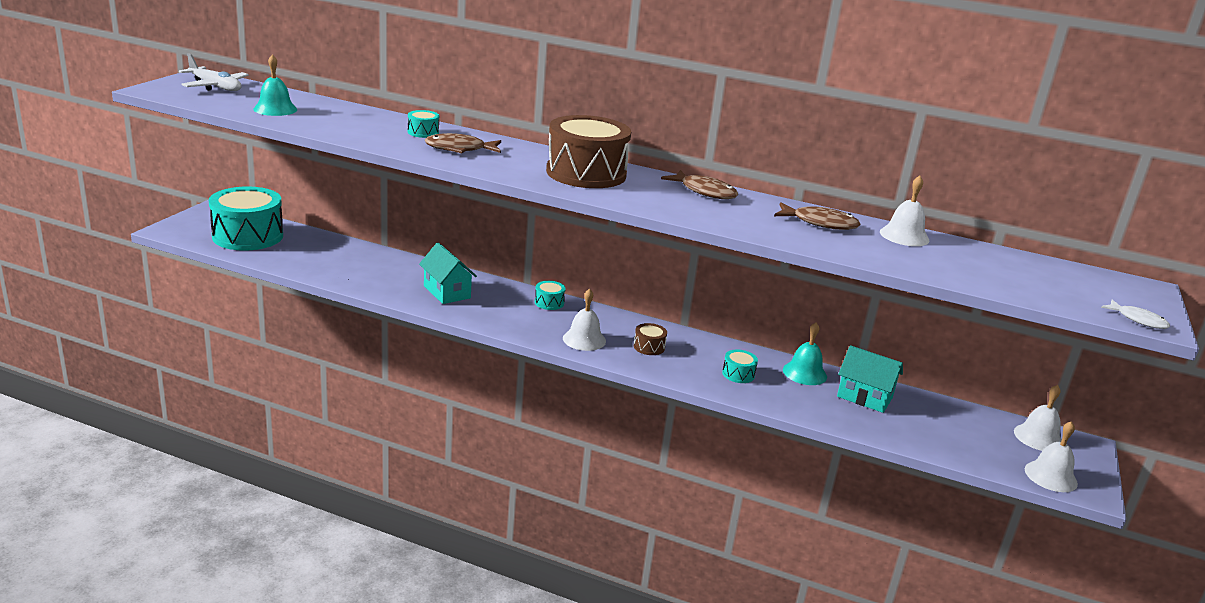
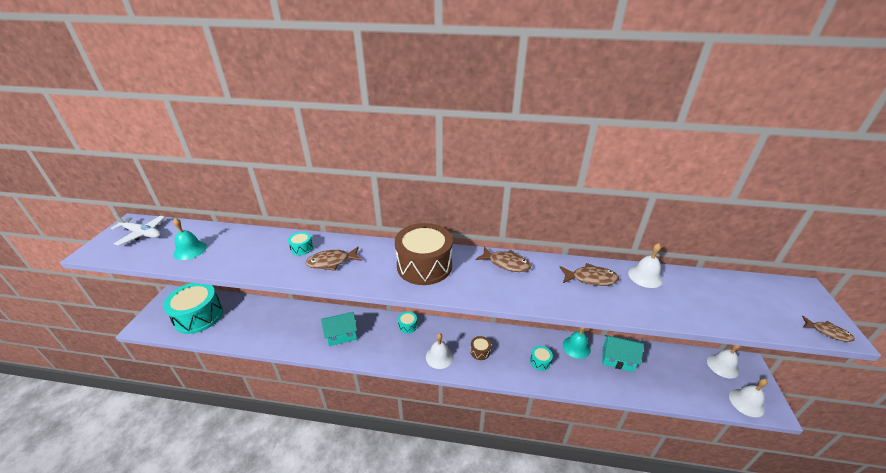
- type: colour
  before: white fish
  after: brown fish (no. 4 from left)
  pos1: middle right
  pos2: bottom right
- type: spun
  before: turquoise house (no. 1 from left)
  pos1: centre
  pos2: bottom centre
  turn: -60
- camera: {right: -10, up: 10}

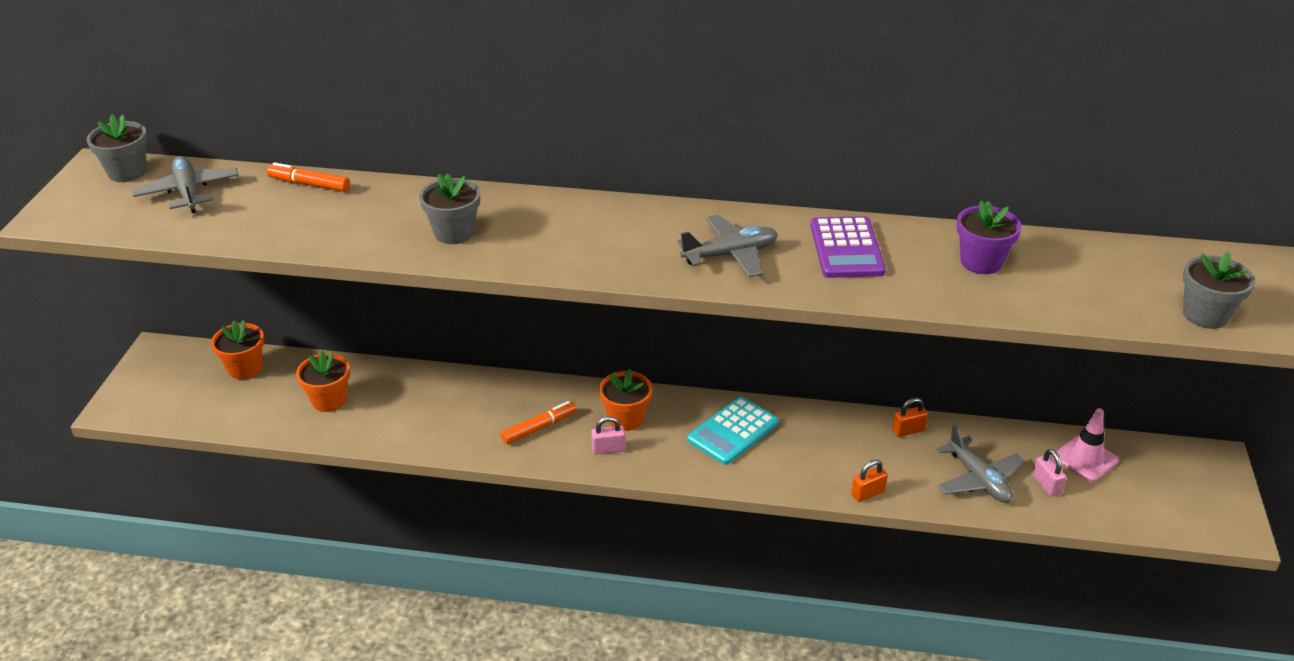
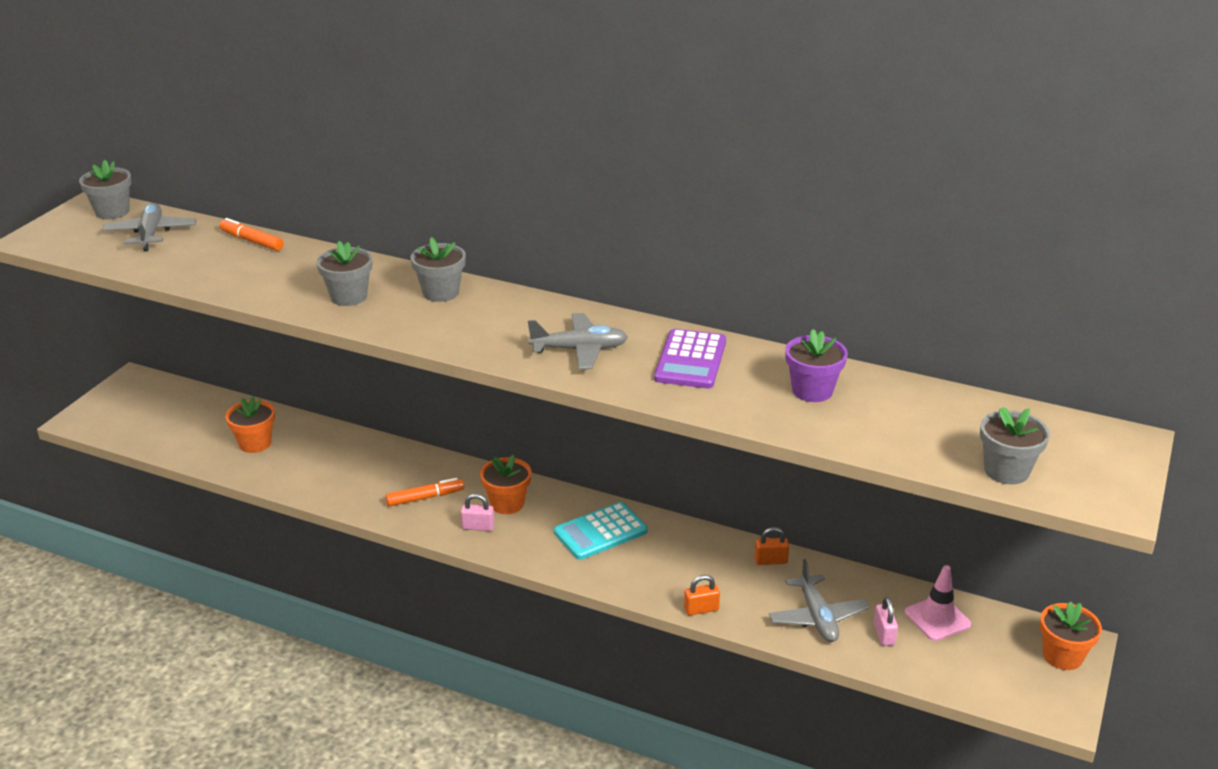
- type: appeared
  after: grey flower pot (no. 3 from left)
  pos2: centre
- type: relocated
  before: orange flower pot (no. 1 from left in the first image)
  after: orange flower pot (no. 3 from left)
  pos1: middle left
  pos2: bottom right
- camera: {right: 15, up: -5}

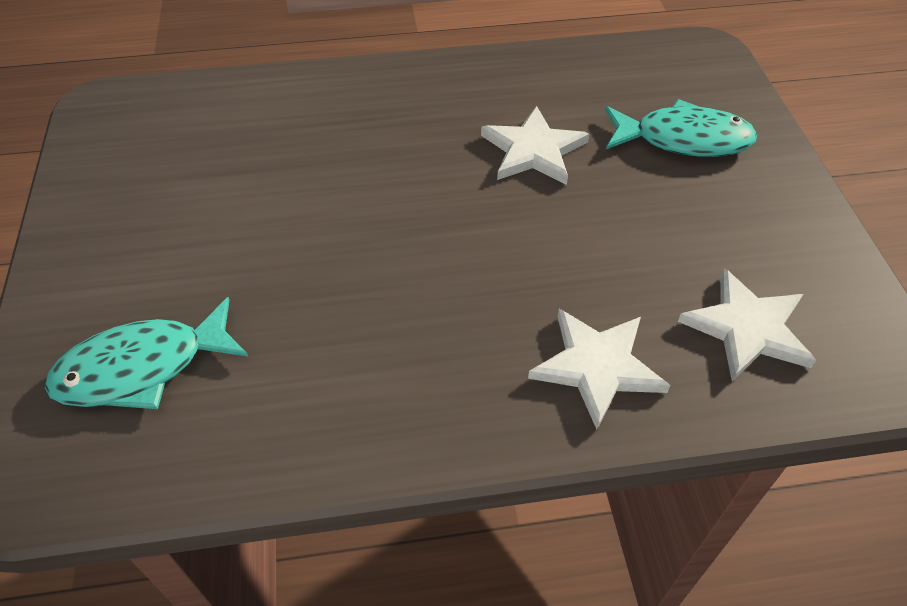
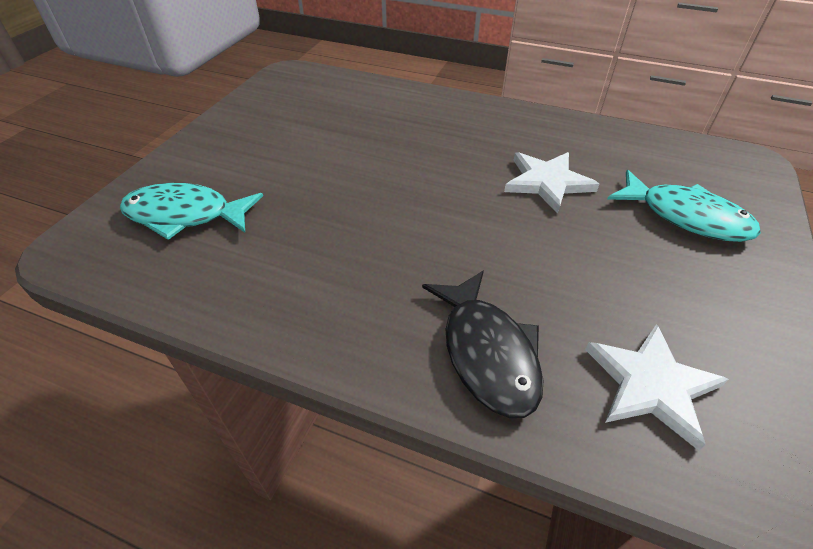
- type: exchanged
  before: white star (no. 2 from left)
  after: black fish
  pos1: centre
  pos2: centre
- camera: {right: 30, up: -5}

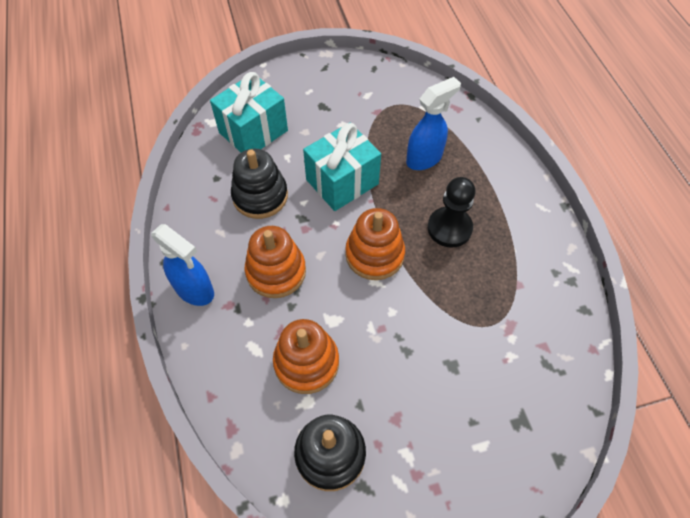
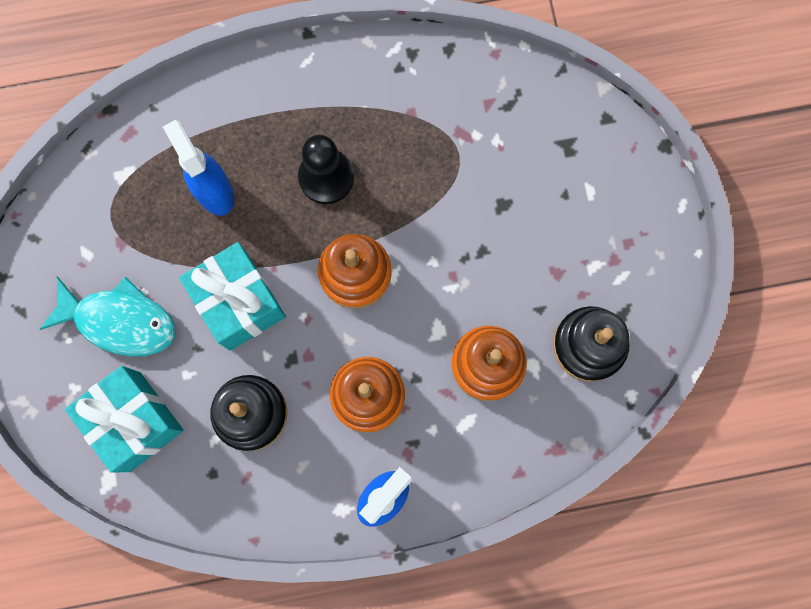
- type: appeared
  after: turquoise fish
  pos2: middle left
- camera: {right: -85, up: 20}

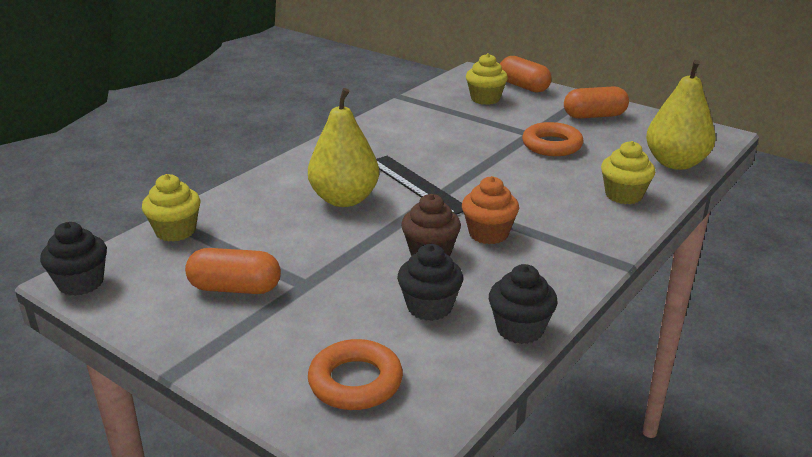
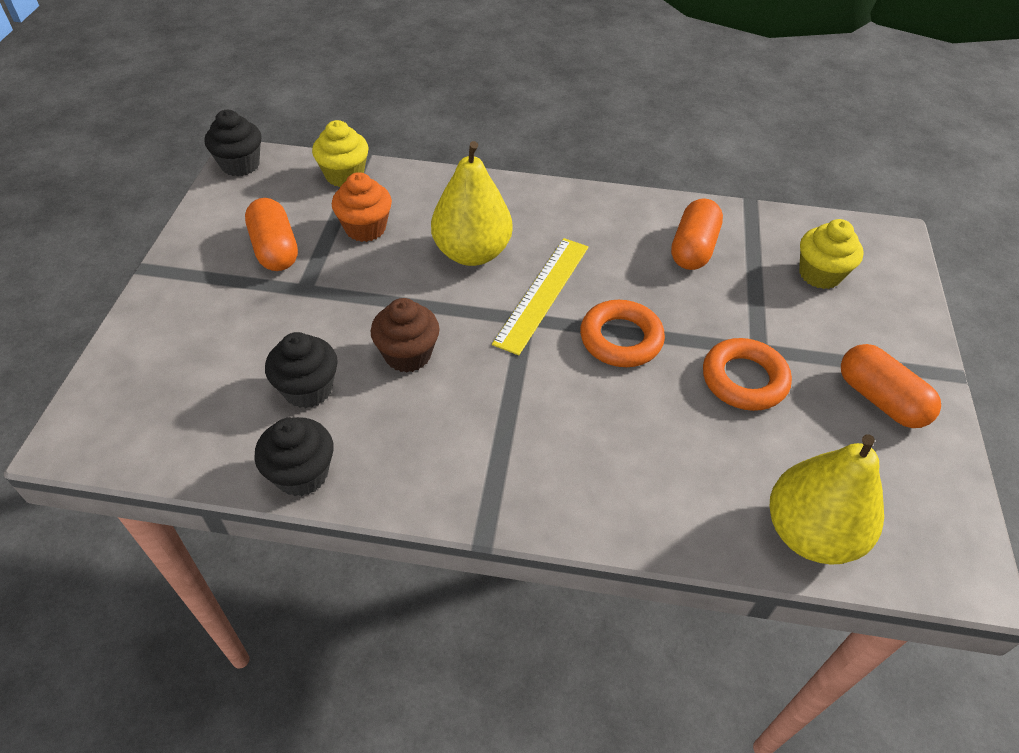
- type: missing
  before: yellow cupcake (no. 3 from left)
  pos1: middle right
- type: relocated
  before: orange ring (no. 1 from left)
  pos1: bottom centre
  pos2: centre
- type: relocated
  before: orange cupcake
  pos1: centre
  pos2: top centre
- type: relocated
  before: orange capsule (no. 2 from left)
  pos1: top centre
  pos2: top right
- type: colour
  before: black ruler
  after: yellow ruler
  pos1: centre
  pos2: centre
- camera: {right: 60, up: 20}

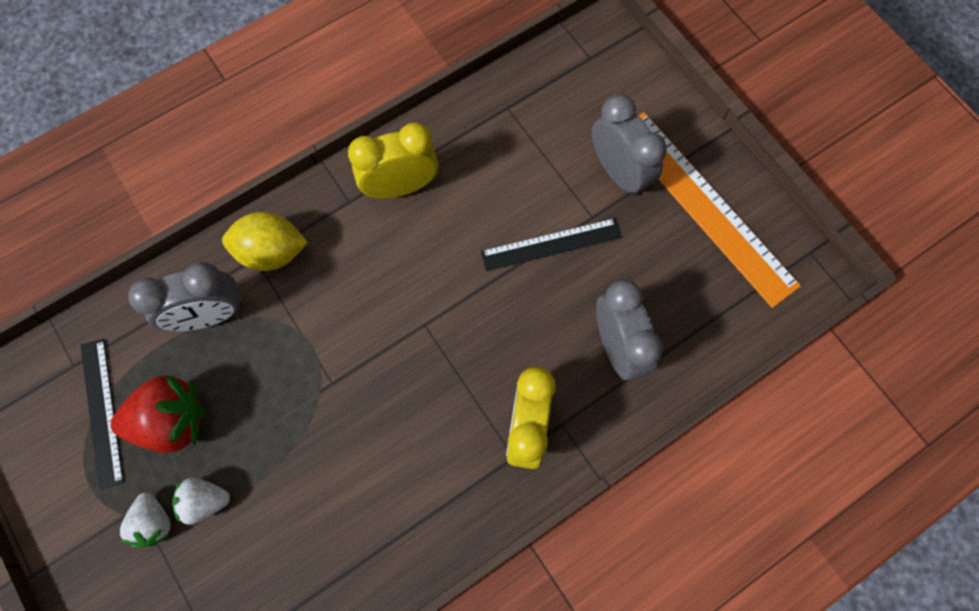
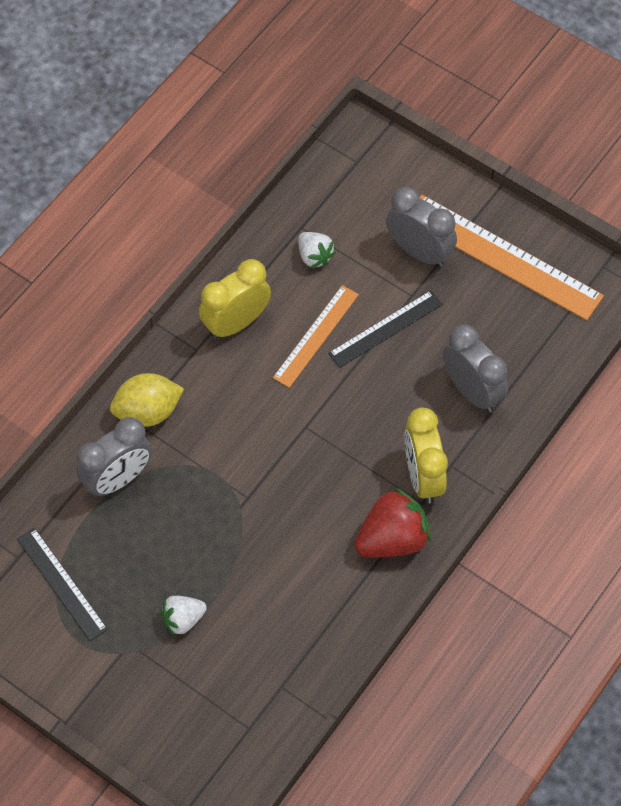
- type: appeared
  after: orange ruler (no. 1 from left)
  pos2: centre
- type: relocated
  before: red strawberry
  pos1: bottom left
  pos2: centre
- type: relocated
  before: white strawberry (no. 1 from left in the first image)
  after: white strawberry (no. 2 from left)
  pos1: bottom left
  pos2: top centre
- camera: {right: -20, up: -10}

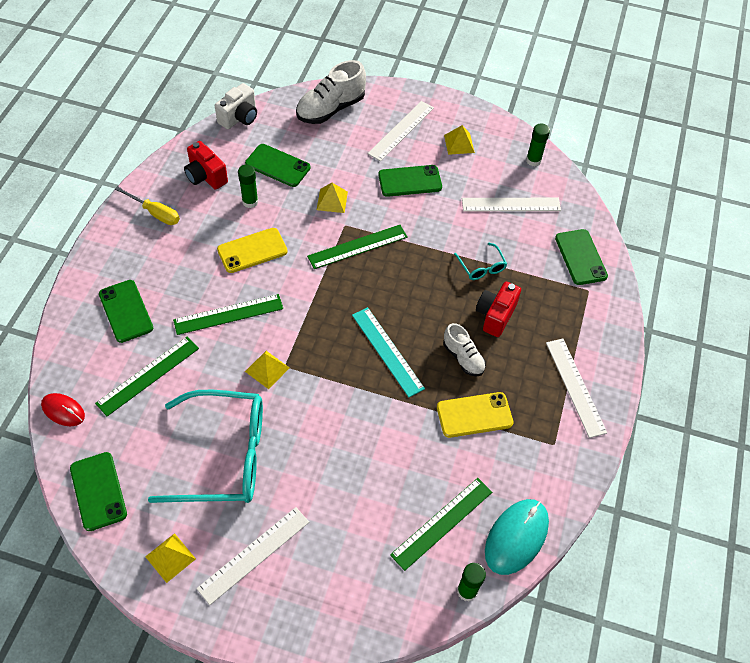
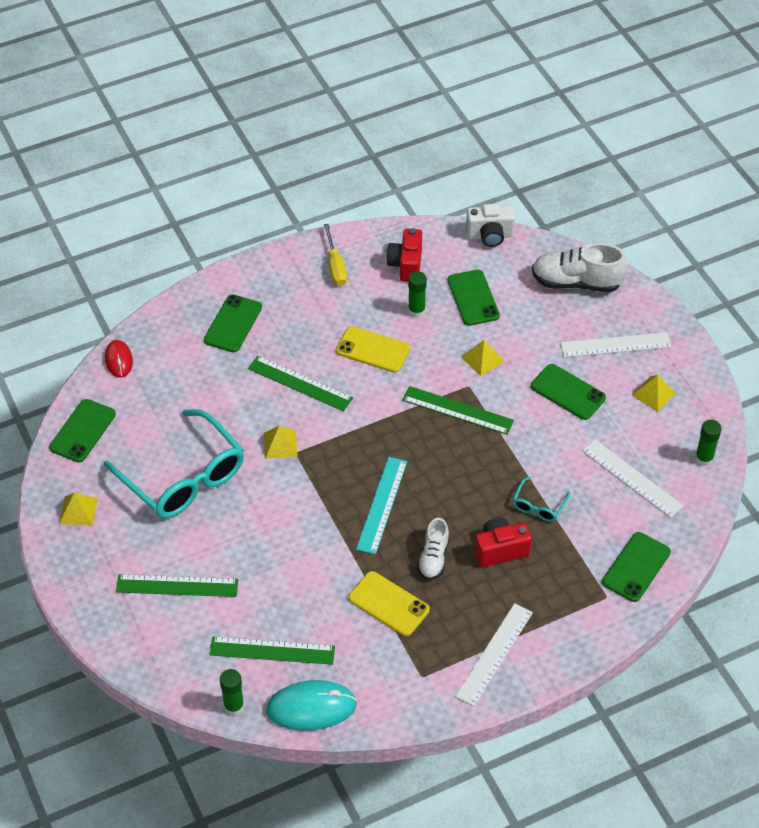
- type: missing
  before: white ruler (no. 1 from left)
  pos1: bottom centre
- type: relocated
  before: green ruler (no. 1 from left)
  pos1: middle left
  pos2: bottom left
- camera: {right: 50, up: -5}

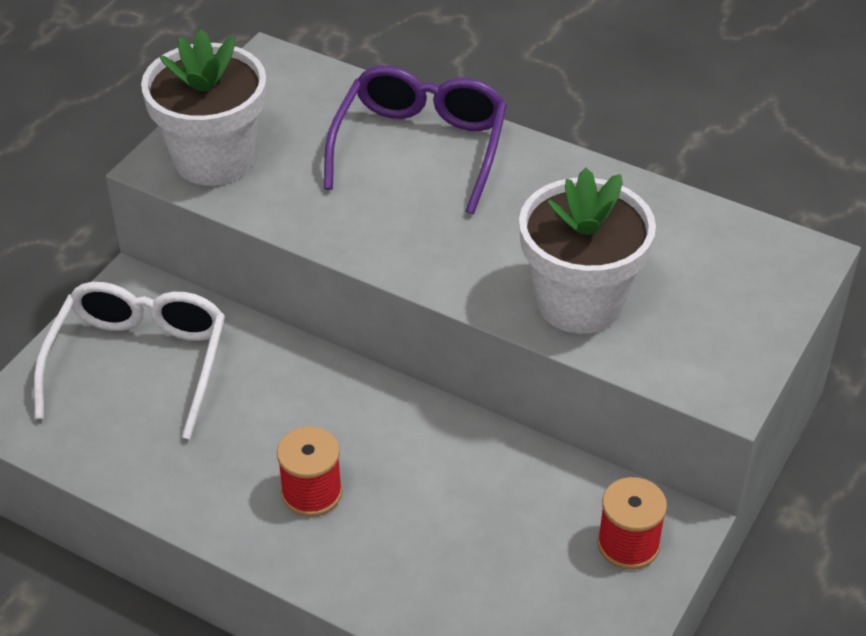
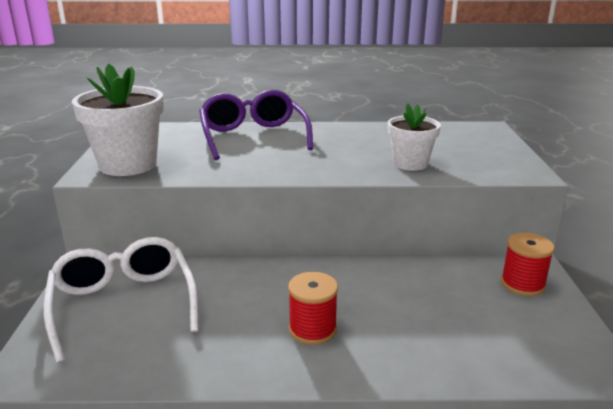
- type: size
  before: white flower pot (no. 2 from left)
  pos1: middle right
  pos2: middle right
  scale: 0.62
- camera: {right: -30, up: -20}

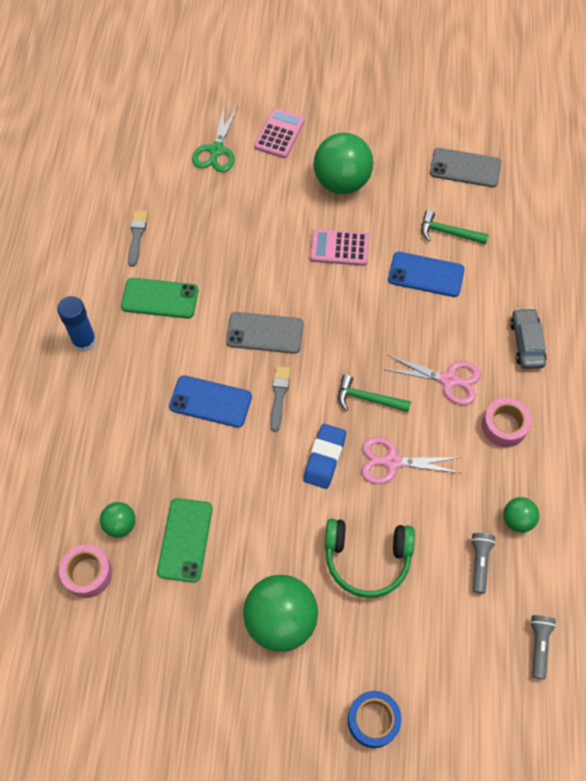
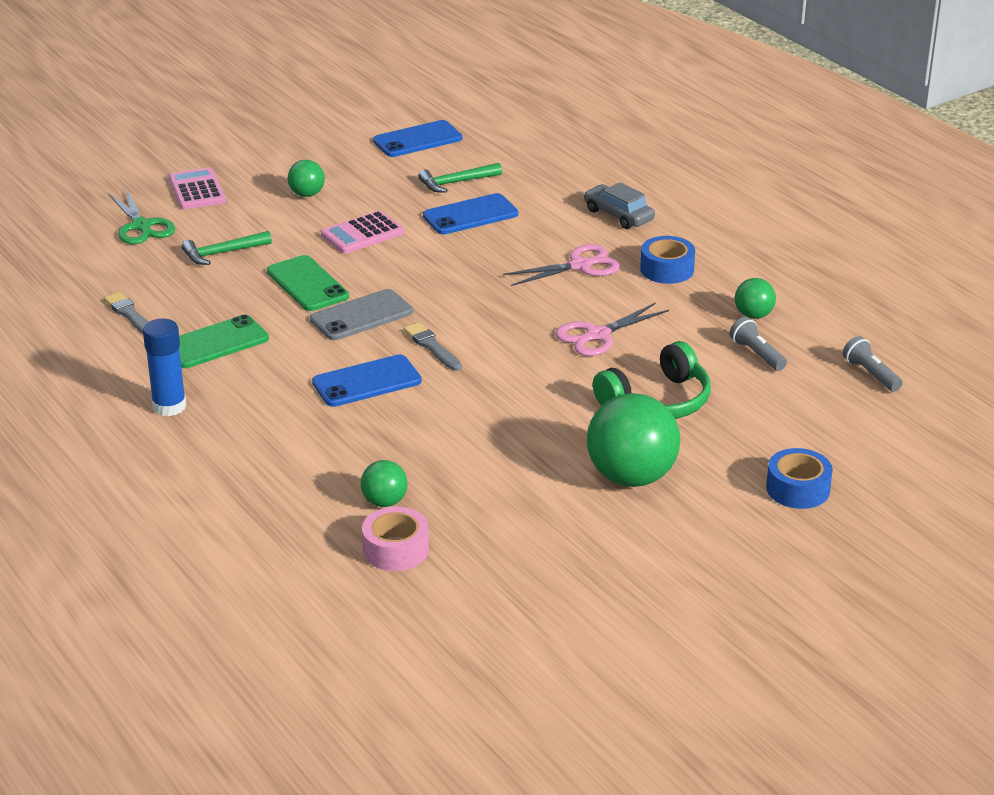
- type: missing
  before: blue eraser
  pos1: centre
- type: relocated
  before: green phone (no. 2 from left)
  pos1: bottom left
  pos2: middle left
- type: relocated
  before: green hammer (no. 1 from left)
  pos1: centre
  pos2: top left
- type: colour
  before: grey phone (no. 2 from left)
  after: blue phone (no. 2 from left)
  pos1: top right
  pos2: top centre
- type: colour
  before: pink tape (no. 2 from left)
  after: blue tape (no. 1 from left)
  pos1: middle right
  pos2: top right
- type: size
  before: green ball (no. 3 from left in the first image)
  pos1: top centre
  pos2: top left
  scale: 0.5
- camera: {right: -40, up: -30}

